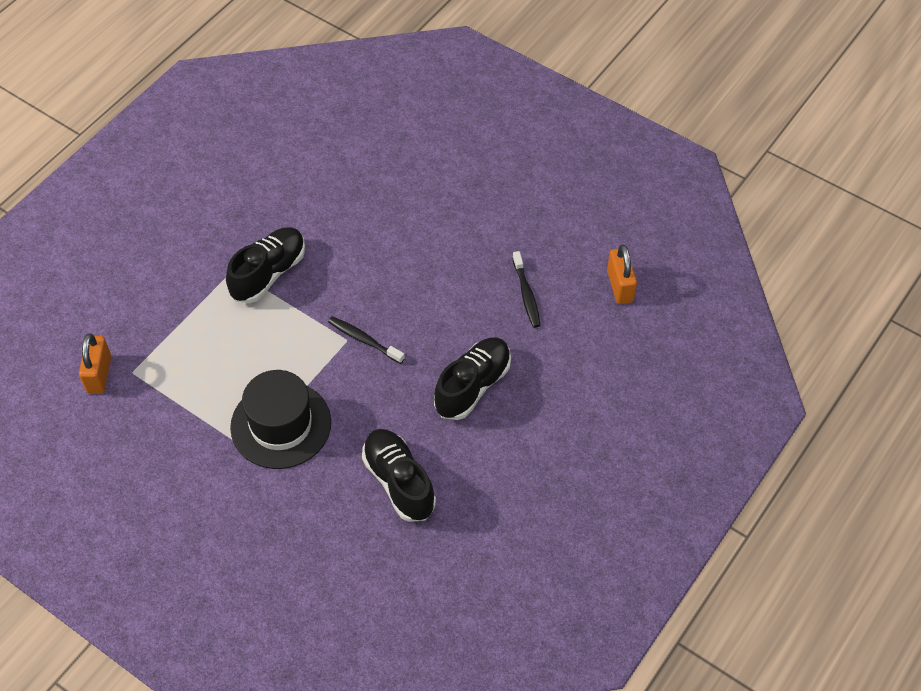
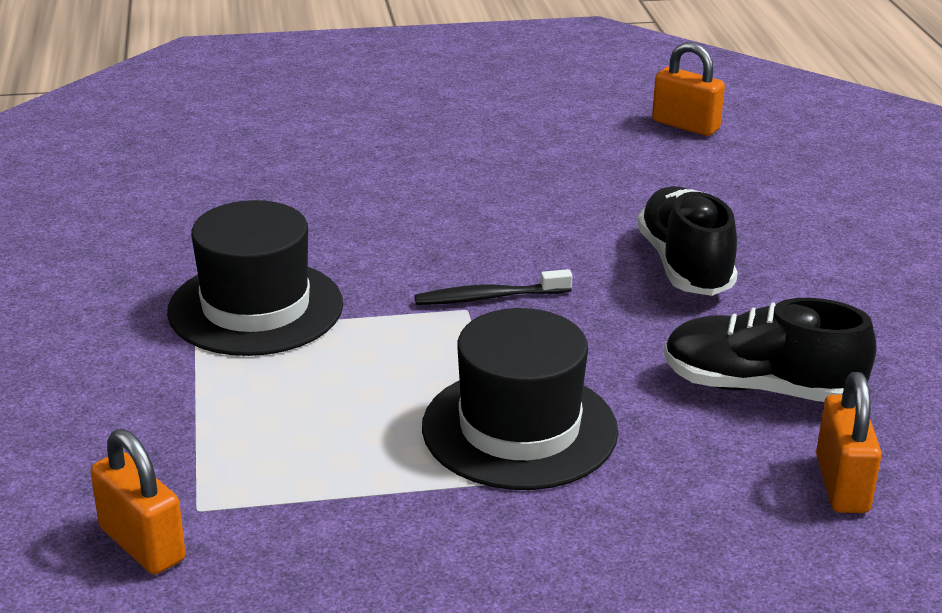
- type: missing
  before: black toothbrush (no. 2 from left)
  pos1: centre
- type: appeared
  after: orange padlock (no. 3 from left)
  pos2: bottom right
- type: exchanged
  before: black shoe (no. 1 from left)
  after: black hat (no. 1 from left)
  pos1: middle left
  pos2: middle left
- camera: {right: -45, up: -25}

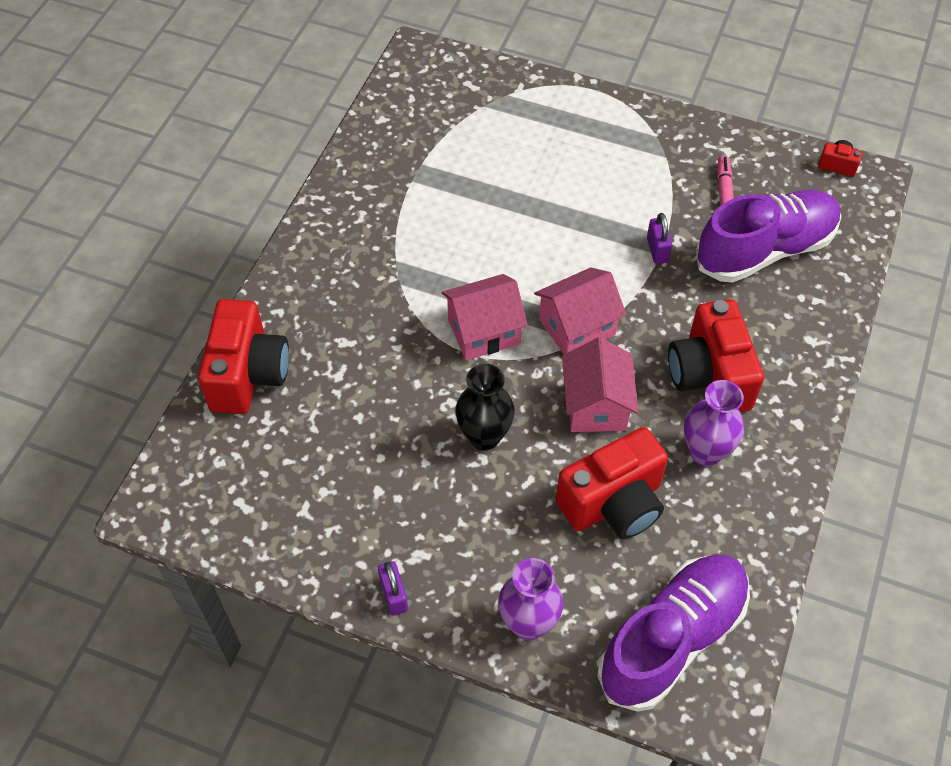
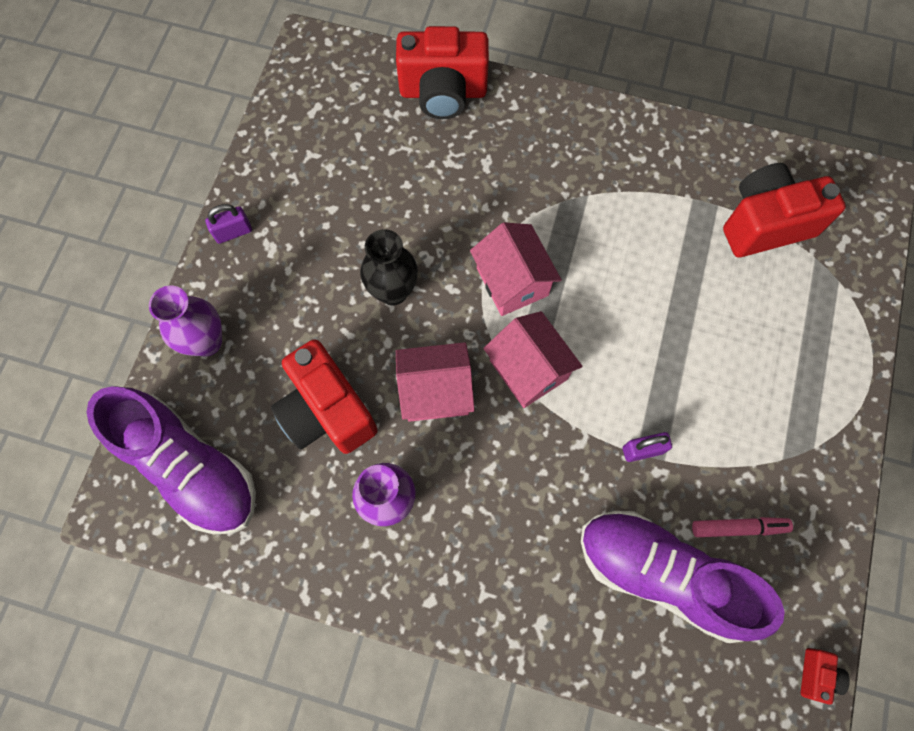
- type: relocated
  before: red camera (no. 3 from left)
  pos1: middle right
  pos2: top right
- type: spun
  before: purple shoe (no. 2 from left)
  pos1: top right
  pos2: bottom right
  turn: 150
- camera: {right: 85, up: 15}

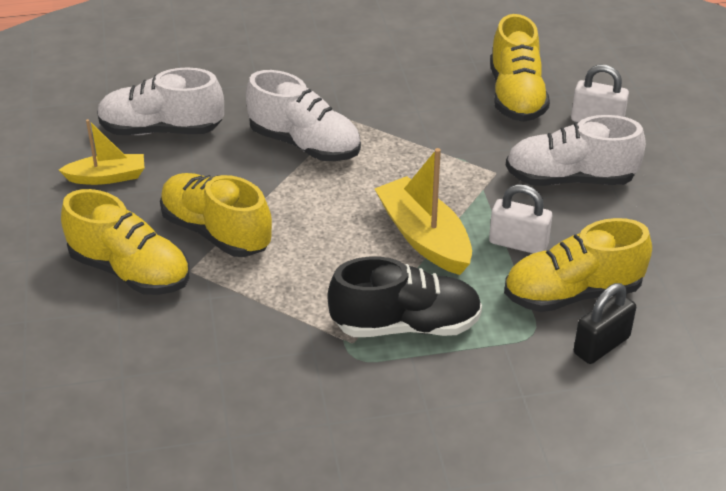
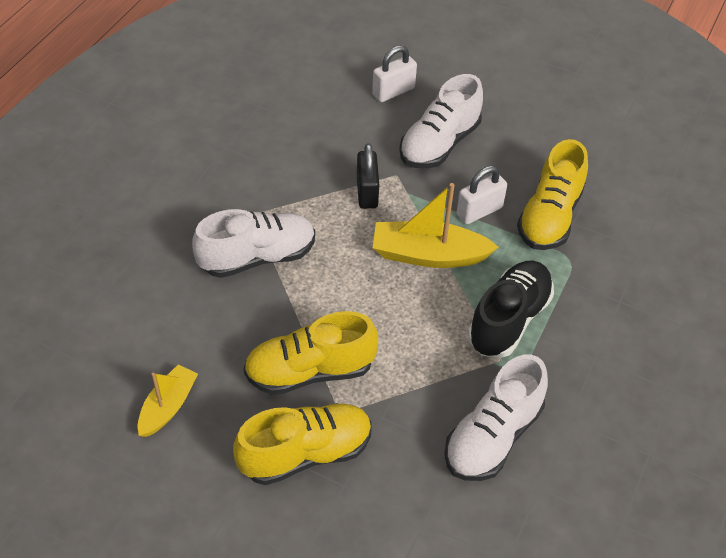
- type: missing
  before: yellow shoe (no. 3 from left)
  pos1: top right
- type: relocated
  before: white shoe (no. 1 from left in the first image)
  after: white shoe (no. 3 from left)
  pos1: top left
  pos2: bottom right
- type: relocated
  before: black padlock
  pos1: middle right
  pos2: top centre
- camera: {right: -55, up: 10}

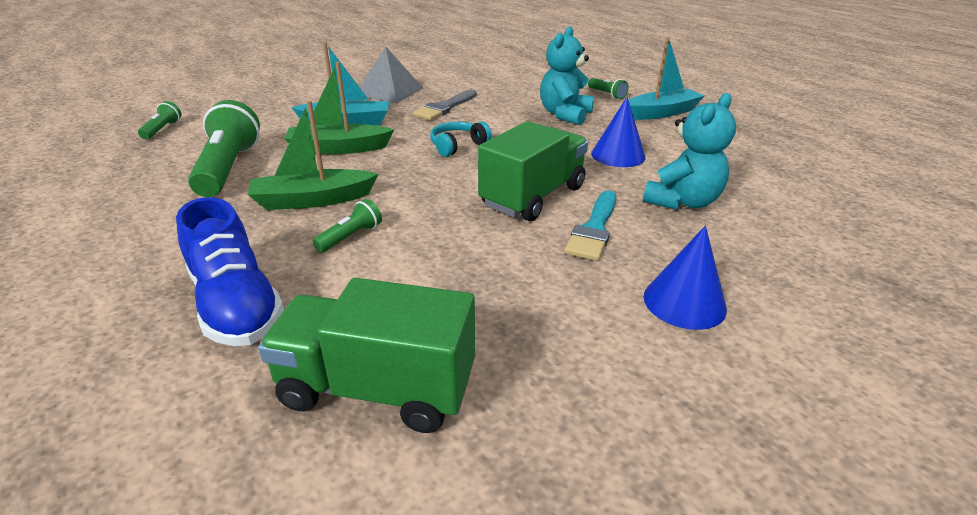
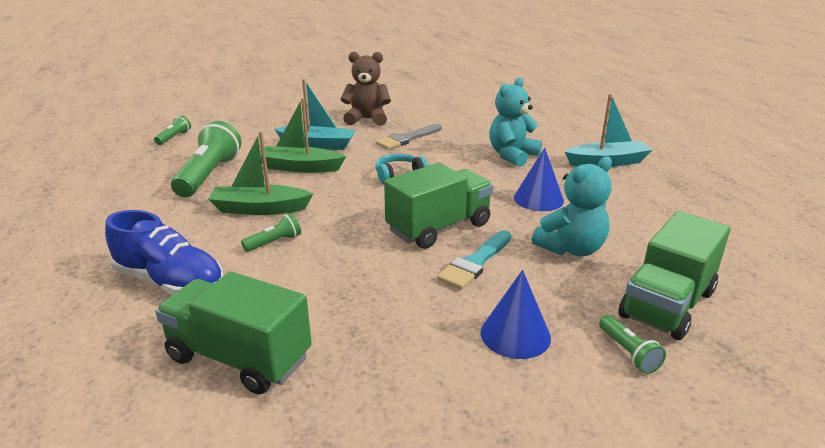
- type: appeared
  after: green truck (no. 3 from left)
  pos2: middle right
- type: relocated
  before: green flashlight (no. 4 from left)
  pos1: top centre
  pos2: bottom right
- type: exchanged
  before: grey pyramid
  after: brown teddy bear
  pos1: top centre
  pos2: top centre
- type: spun
  before: blue shoe
  pos1: middle left
  pos2: middle left
  turn: -45
- camera: {right: 15, up: -5}

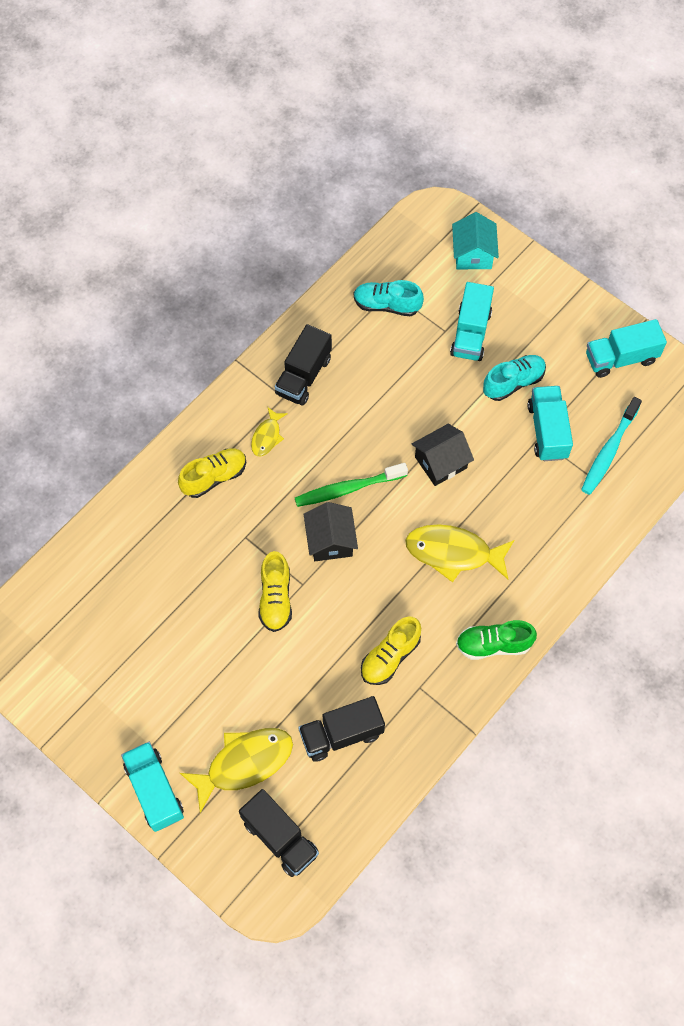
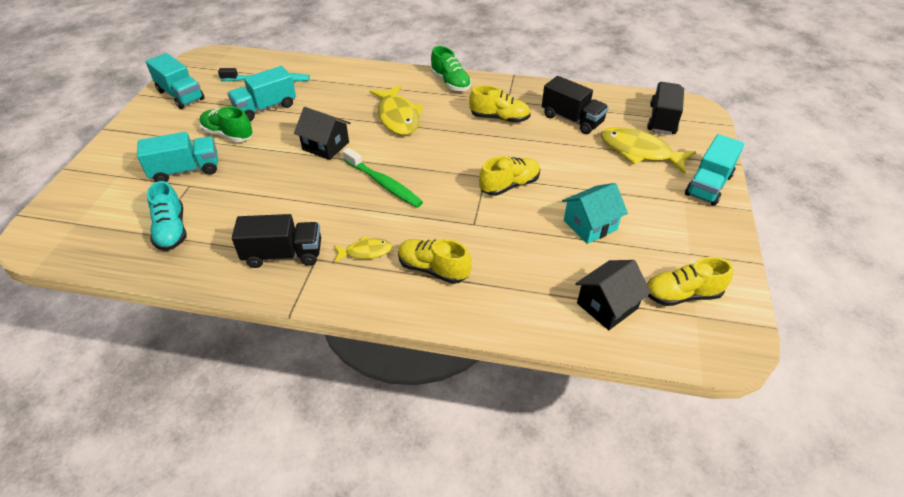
- type: appeared
  after: yellow shoe (no. 4 from left)
  pos2: middle right
- type: relocated
  before: black house (no. 1 from left in the first image)
  after: black house (no. 2 from left)
  pos1: centre
  pos2: middle right
- type: relocated
  before: turquoise house
  pos1: top right
  pos2: centre
- type: colour
  before: turquoise shoe (no. 2 from left)
  after: green shoe (no. 1 from left)
  pos1: middle right
  pos2: top left
- camera: {right: -120, up: -20}

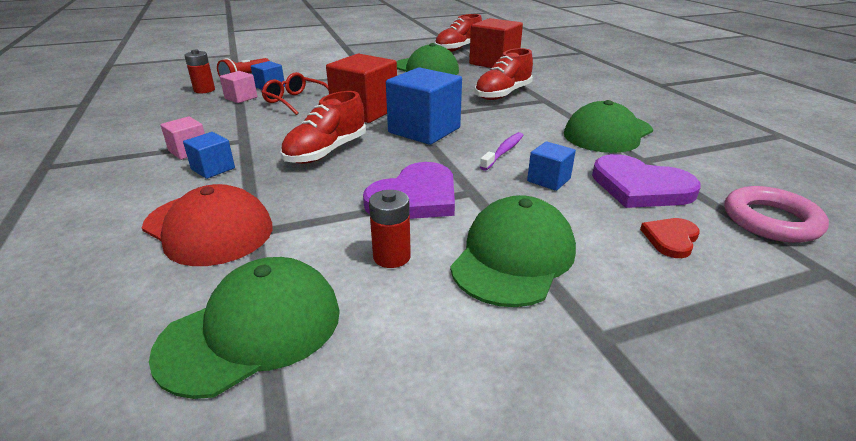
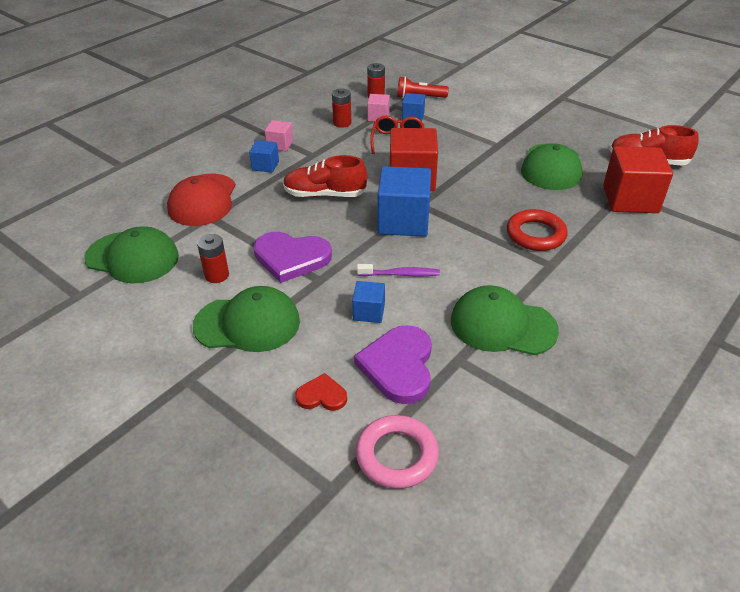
- type: appeared
  after: red battery (no. 2 from left)
  pos2: top centre
- type: exchanged
  before: red shoe (no. 3 from left)
  after: red ring
  pos1: top centre
  pos2: middle right
- camera: {right: 60, up: 10}

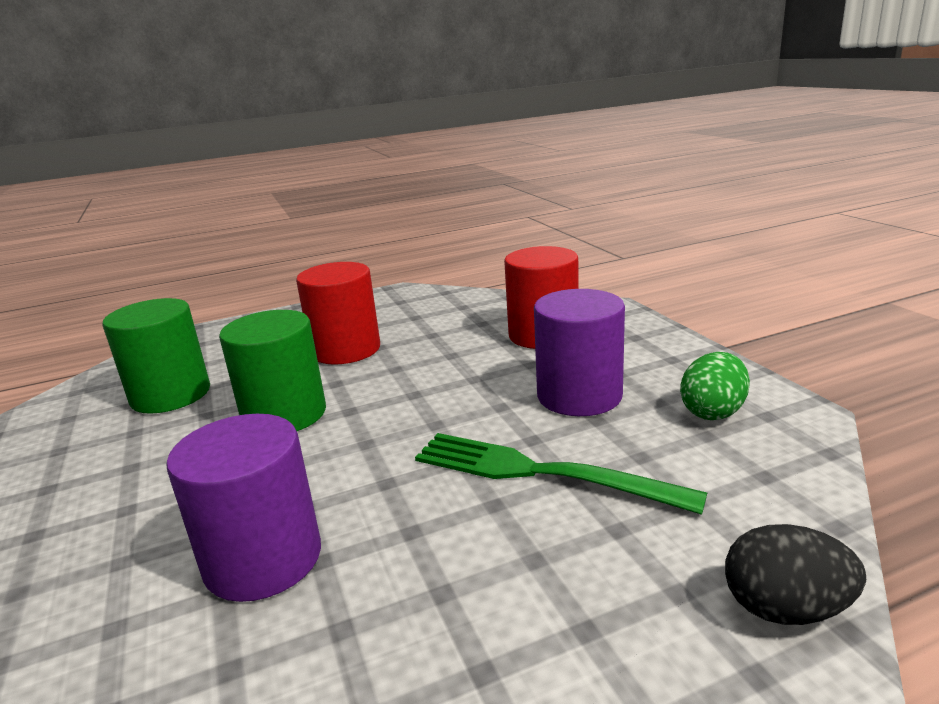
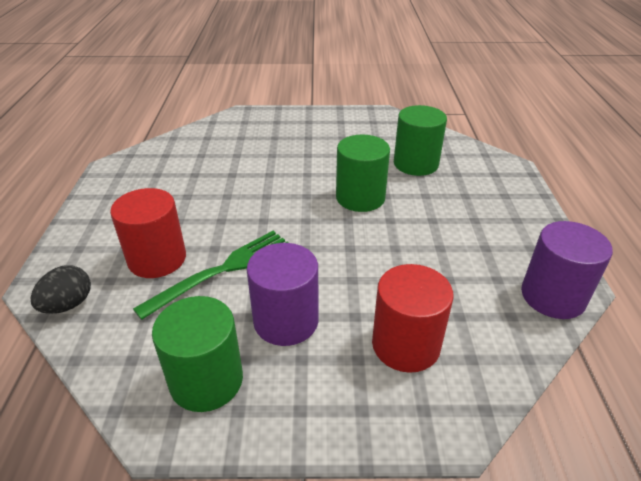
- type: relocated
  before: purple cylinder (no. 1 from left in the first image)
  after: purple cylinder (no. 2 from left)
  pos1: bottom left
  pos2: middle right
- type: relocated
  before: red cylinder (no. 1 from left)
  pos1: centre
  pos2: middle left
- type: exchanged
  before: green egg
  after: green cylinder (no. 1 from left)
  pos1: middle right
  pos2: bottom left
- camera: {right: 110, up: 15}

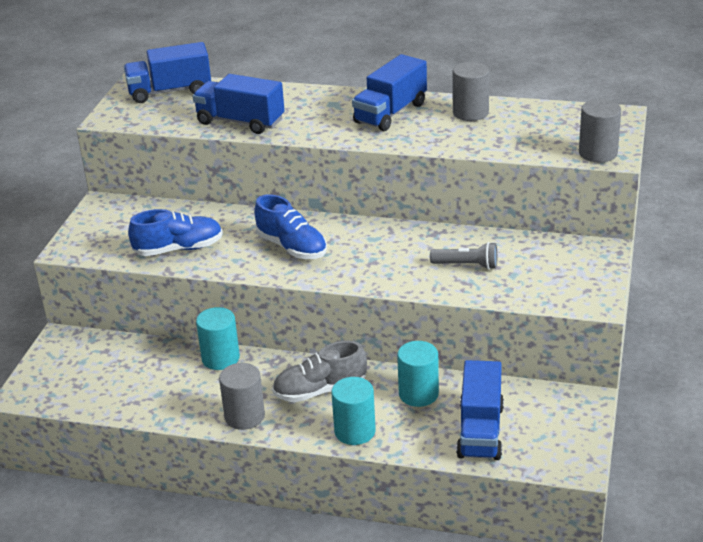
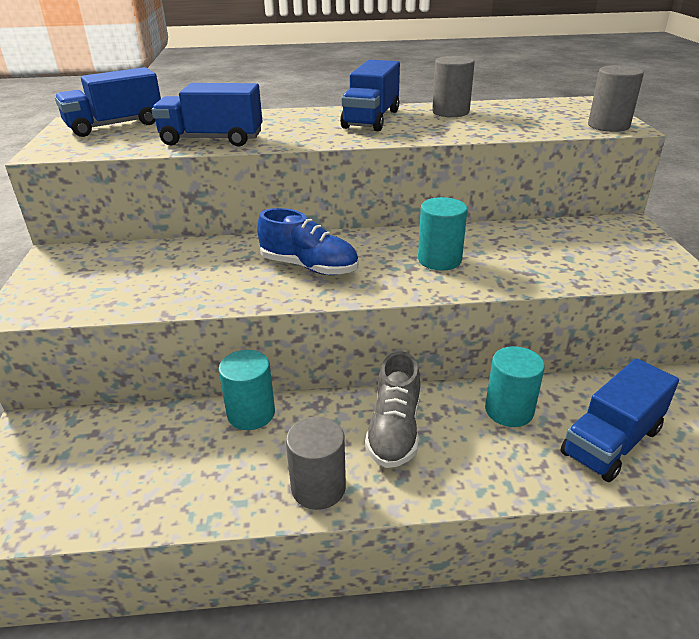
- type: missing
  before: blue shoe (no. 1 from left)
  pos1: middle left
- type: missing
  before: grey flashlight
  pos1: centre
- type: relocated
  before: turquoise cylinder (no. 2 from left)
  pos1: bottom centre
  pos2: centre
- type: spun
  before: grey shoe
  pos1: bottom centre
  pos2: centre
  turn: -45
- type: spun
  before: blue truck (no. 4 from left)
  pos1: bottom right
  pos2: middle right
  turn: 60
- camera: {right: -20, up: 0}

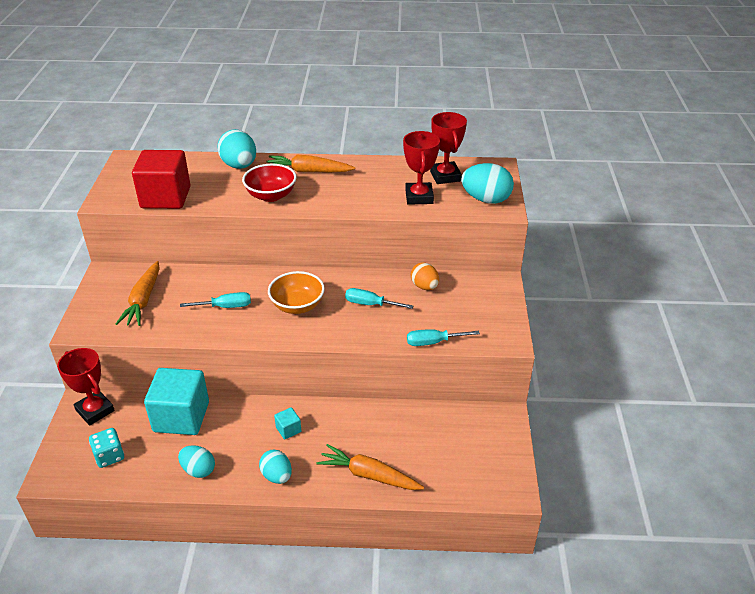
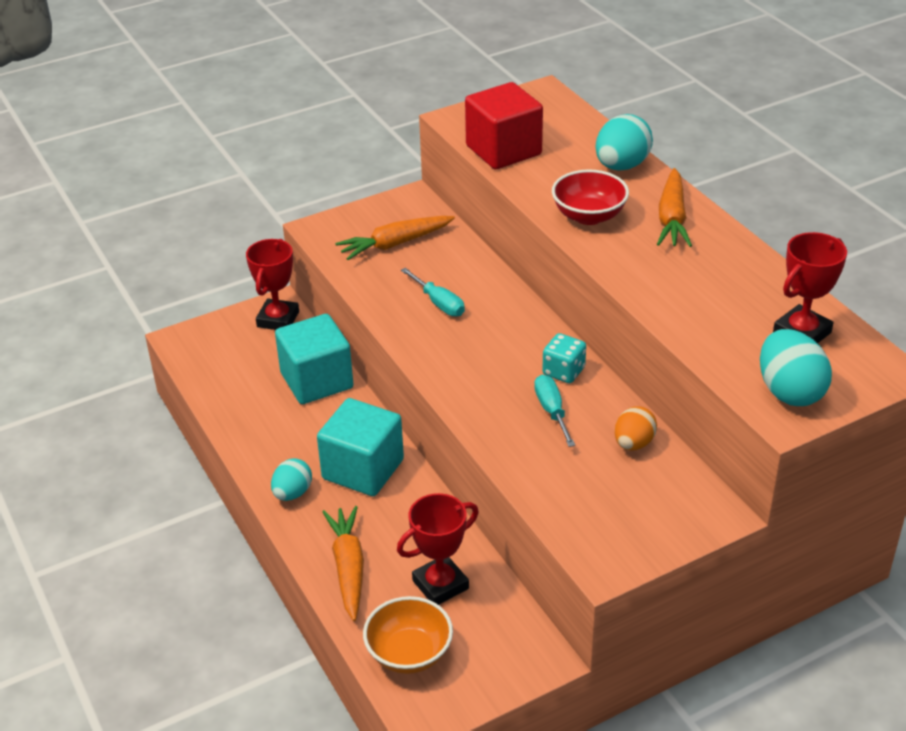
- type: missing
  before: turquoise egg (no. 1 from left)
  pos1: bottom left
- type: missing
  before: turquoise screwdriver (no. 3 from left)
  pos1: centre
- type: relocated
  before: turquoise dice
  pos1: bottom left
  pos2: centre
- type: relocated
  before: orange bowl
  pos1: centre
  pos2: bottom centre
- type: relocated
  before: red trophy (no. 2 from left)
  pos1: top centre
  pos2: bottom centre
- type: spun
  before: orange carrot (no. 2 from left in the first image)
  pos1: top centre
  pos2: top right
  turn: -150
- type: size
  before: turquoise cube (no. 2 from left)
  pos1: bottom centre
  pos2: centre
  scale: 2.4
- camera: {right: 60, up: 0}

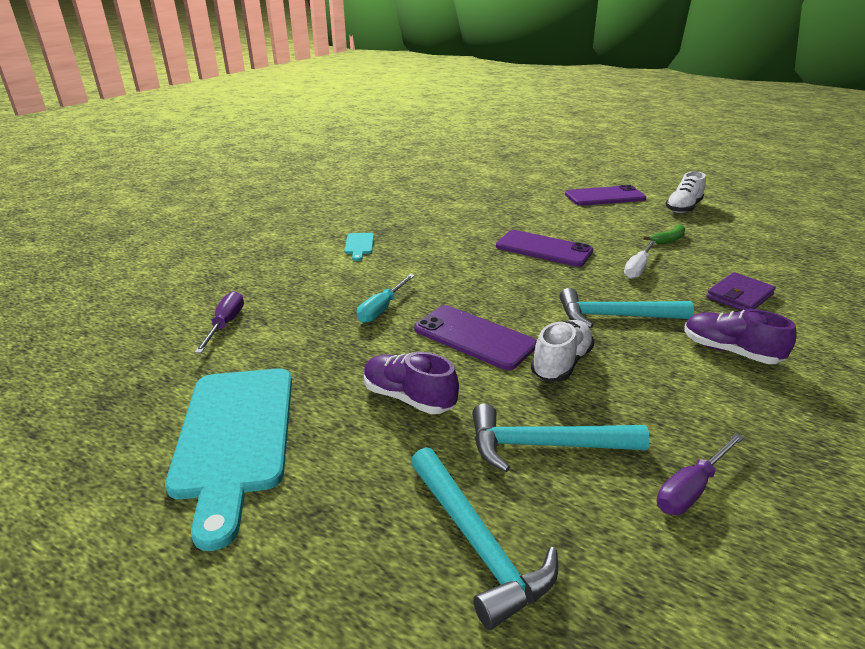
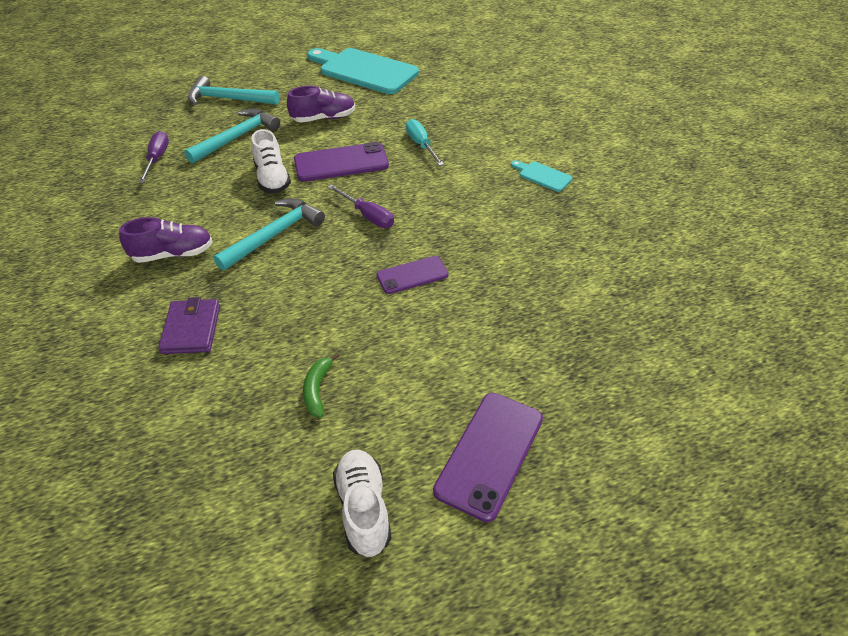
- type: missing
  before: white screwdriver
  pos1: middle right
- type: relocated
  before: purple screwdriver (no. 1 from left in the first image)
  after: purple screwdriver (no. 2 from left)
  pos1: middle left
  pos2: top centre
- type: size
  before: purple phone (no. 2 from left)
  pos1: centre
  pos2: centre
  scale: 0.62
- camera: {right: 130, up: 15}

